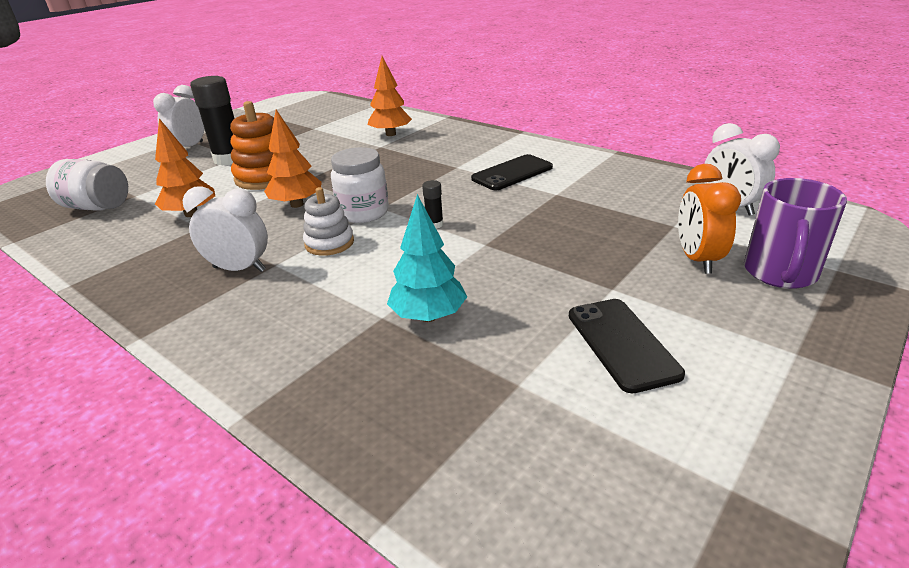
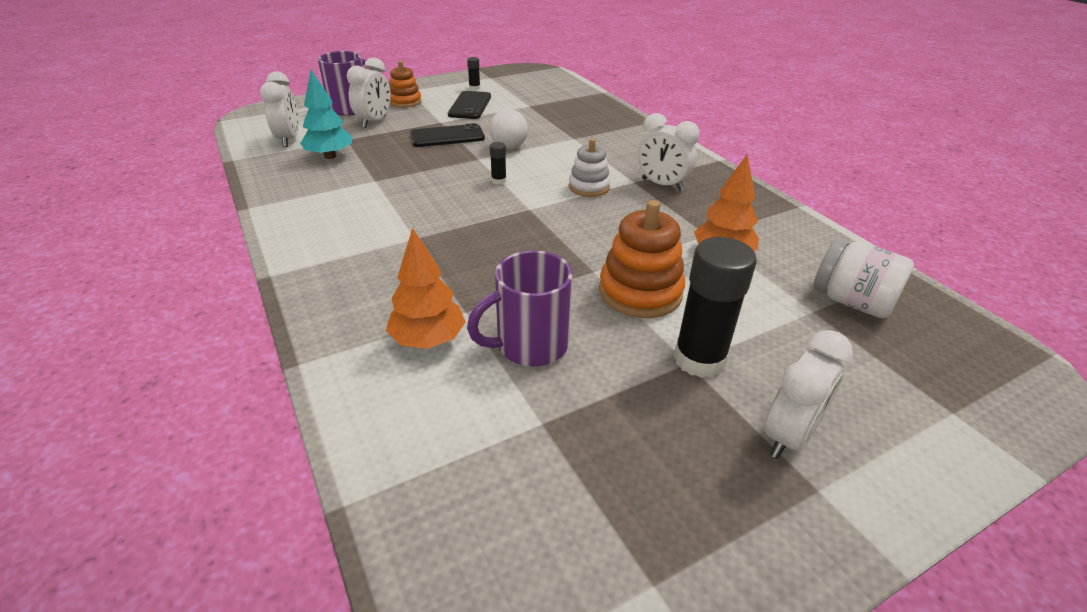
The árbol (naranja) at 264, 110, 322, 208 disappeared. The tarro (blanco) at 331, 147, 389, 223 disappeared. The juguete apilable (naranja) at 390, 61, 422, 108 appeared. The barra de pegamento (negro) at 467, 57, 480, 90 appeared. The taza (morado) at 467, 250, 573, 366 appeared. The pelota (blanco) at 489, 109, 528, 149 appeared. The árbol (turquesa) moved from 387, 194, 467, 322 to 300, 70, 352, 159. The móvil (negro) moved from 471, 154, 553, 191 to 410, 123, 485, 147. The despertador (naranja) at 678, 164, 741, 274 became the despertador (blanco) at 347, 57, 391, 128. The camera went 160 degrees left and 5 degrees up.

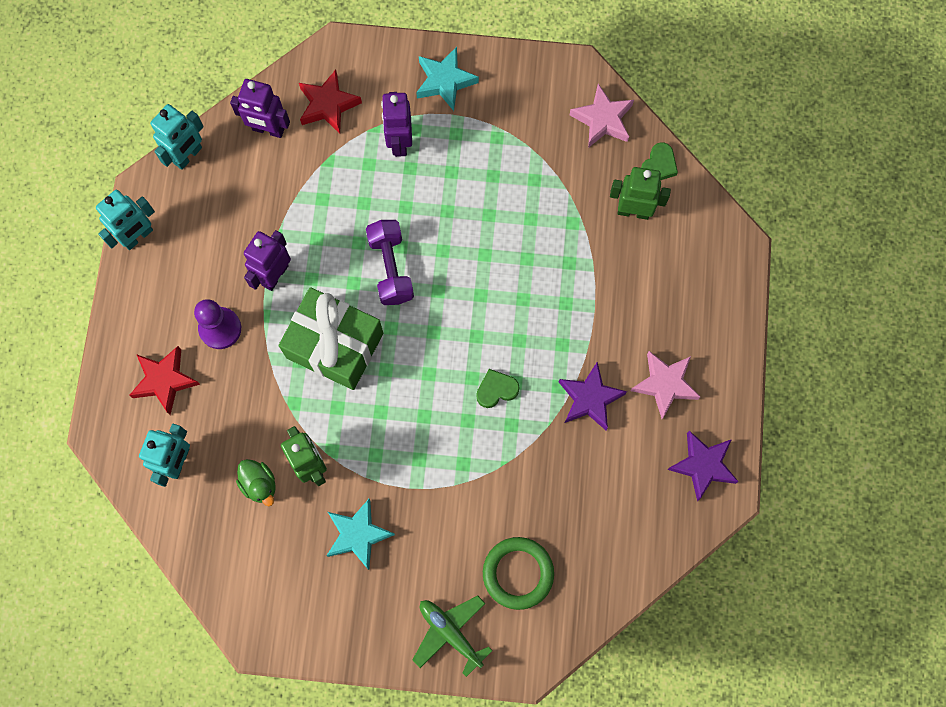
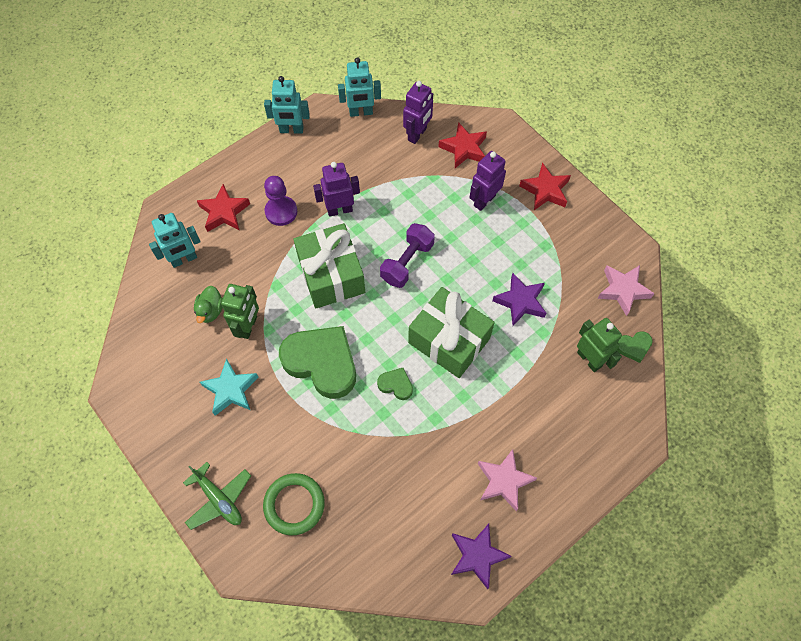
The corazón (verde) at 279, 326, 356, 399 appeared. The regalo (verde) at 408, 287, 495, 378 appeared. The estrella (morado) moved from 559, 362, 627, 430 to 492, 273, 546, 326. The estrella (turquesa) at 416, 47, 479, 111 became the estrella (rojo) at 519, 162, 571, 210. The robot (morado) at 230, 79, 290, 138 turned 120 degrees counterclockwise. The avión (verde) at 413, 595, 492, 677 turned 135 degrees clockwise. The camera went 45 degrees right and 10 degrees down.

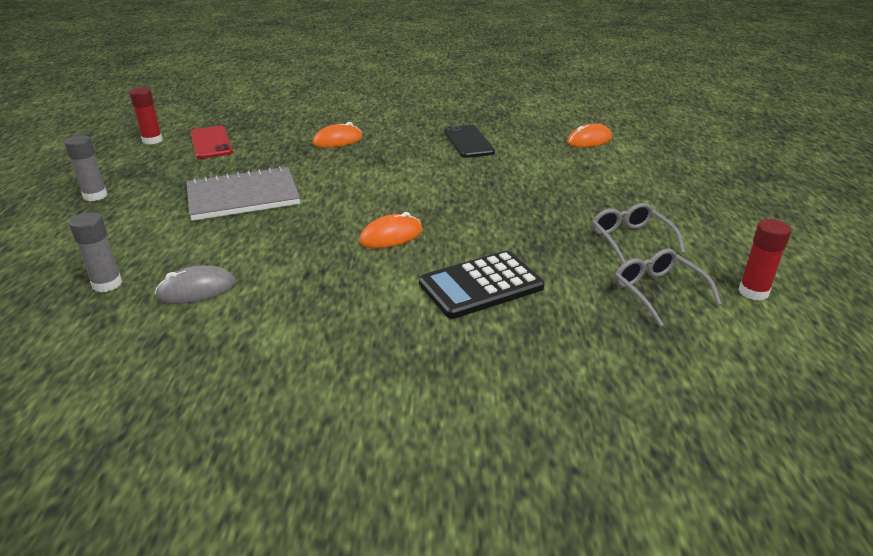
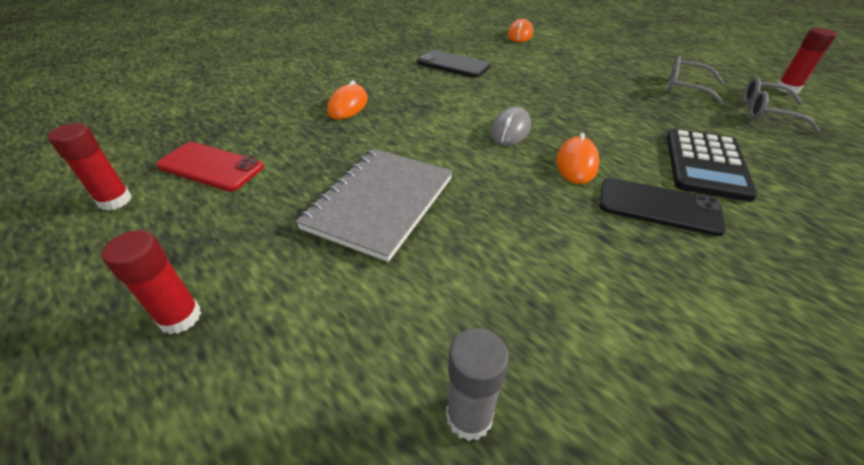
The móvil (negro) at 600, 178, 726, 236 appeared. The ratón (gris) moved from 155, 265, 236, 304 to 491, 106, 531, 146. The barra de pegamento (gris) at 64, 135, 108, 201 became the barra de pegamento (rojo) at 102, 230, 201, 334. The camera went 45 degrees left and 10 degrees up.

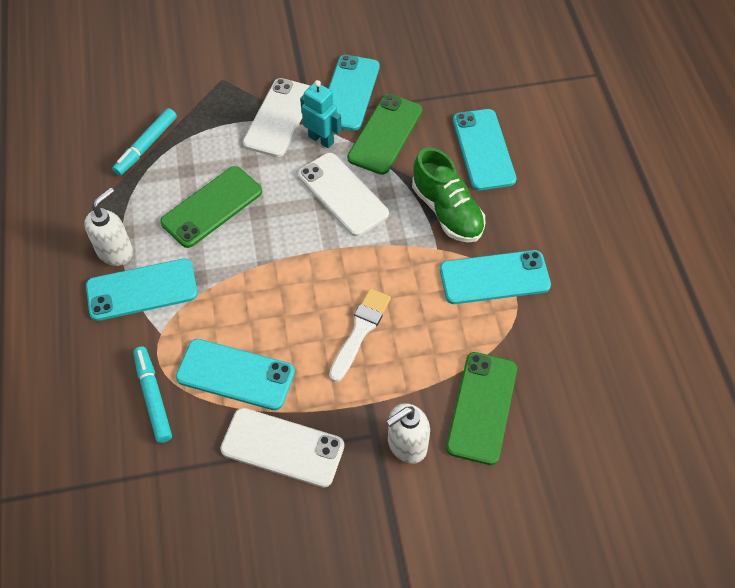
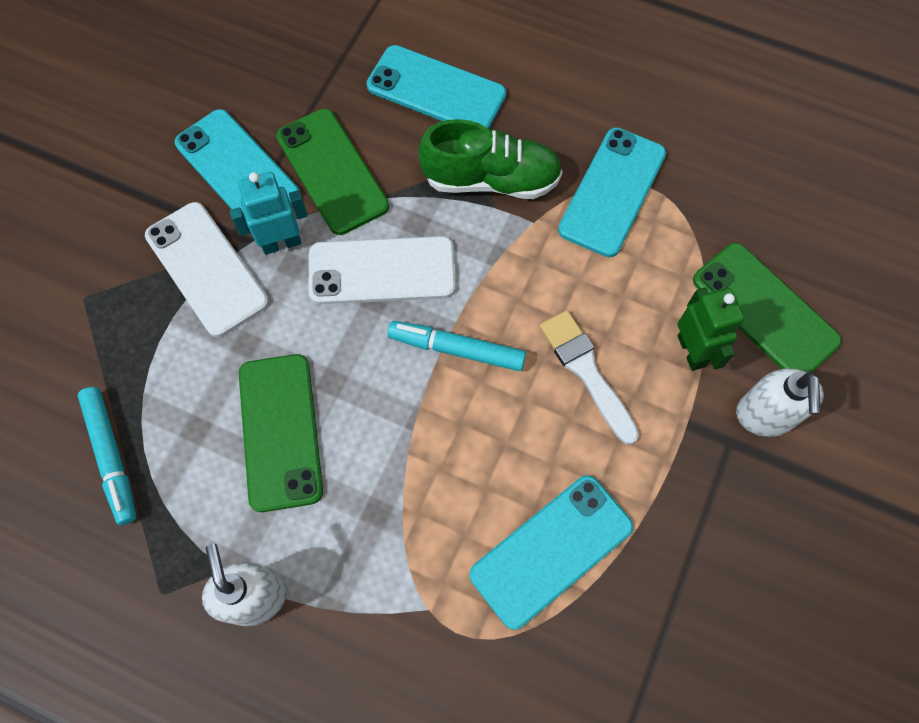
The móvil (turquesa) at 86, 258, 198, 321 disappeared. The móvil (blanco) at 220, 408, 344, 488 disappeared. The robot (verde) at 677, 287, 744, 371 appeared. The rotulador (turquesa) moved from 133, 347, 172, 443 to 387, 321, 526, 371. The camera went 55 degrees left and 10 degrees up.

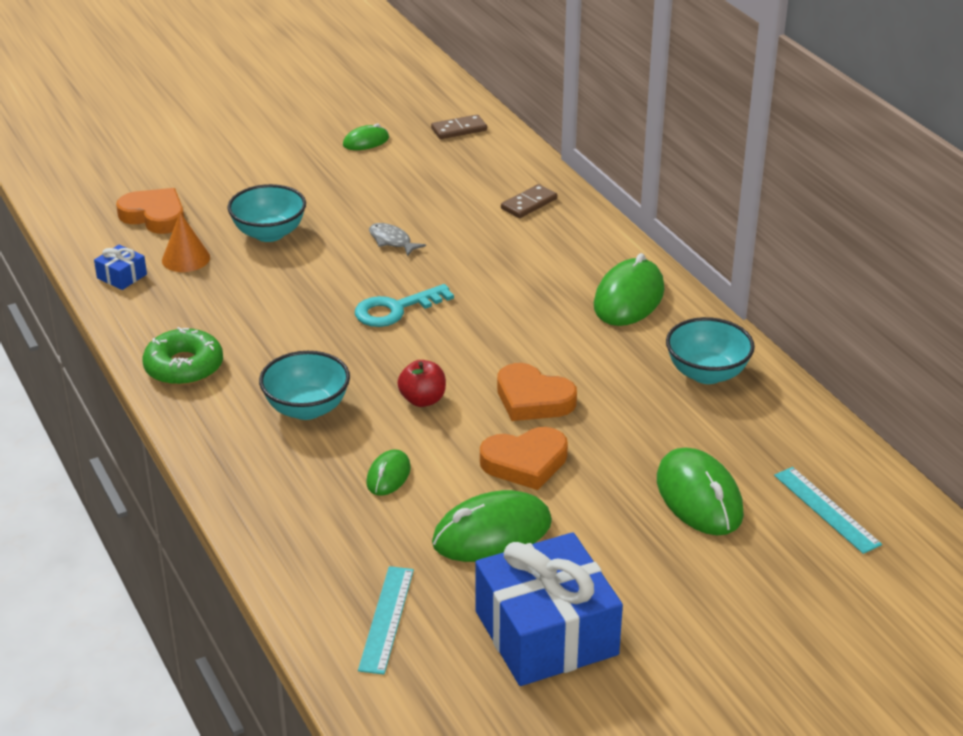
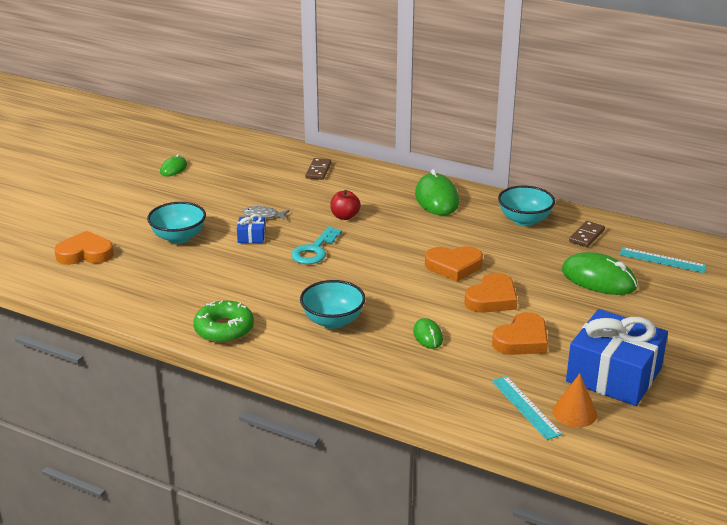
The regalo (azul) moved from 94, 245, 147, 290 to 237, 214, 266, 243. The cono (naranja) moved from 162, 212, 210, 272 to 553, 373, 597, 427. The manzana (rojo) moved from 397, 360, 446, 407 to 330, 190, 361, 220. The ficha de dominó (marrón) moved from 431, 115, 487, 139 to 569, 221, 605, 247. The ratón (verde) at 432, 490, 552, 562 was replaced by the corazón (naranja) at 492, 312, 548, 355. The camera went 35 degrees left and 5 degrees down.

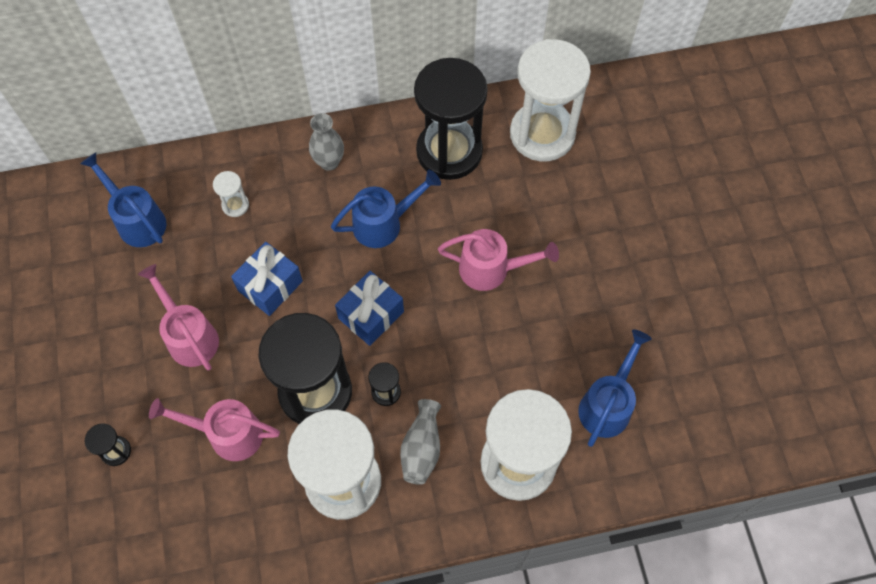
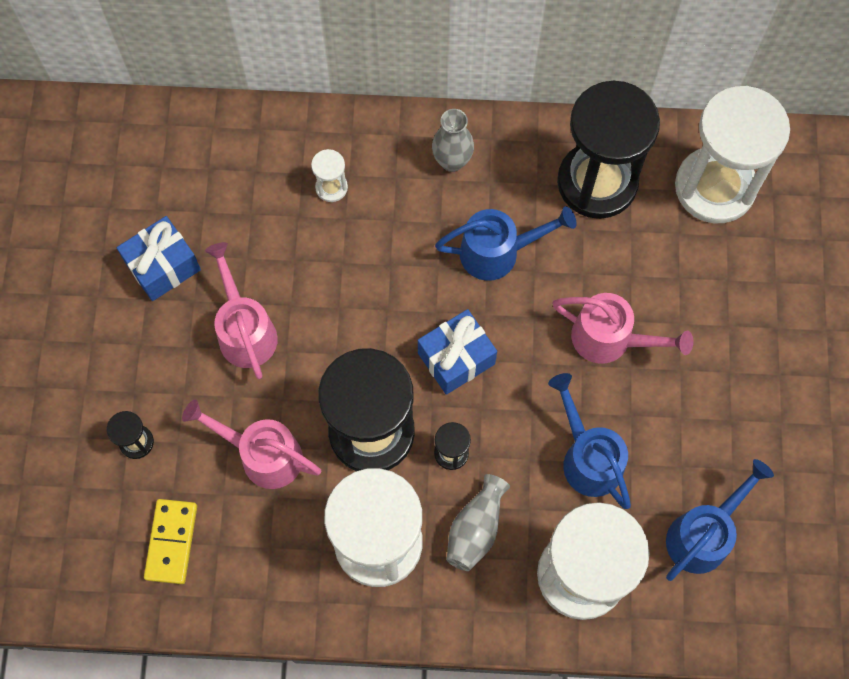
The ficha de dominó (amarillo) at 144, 499, 197, 584 appeared. The regadera (azul) moved from 80, 153, 167, 247 to 548, 373, 631, 509. The regalo (azul) moved from 231, 242, 303, 316 to 117, 216, 201, 301. The camera went 15 degrees right and 5 degrees up.

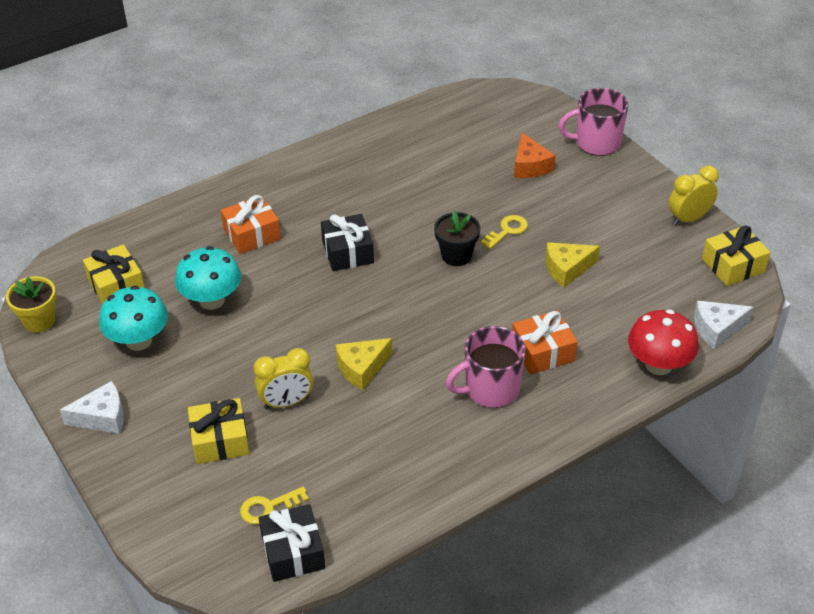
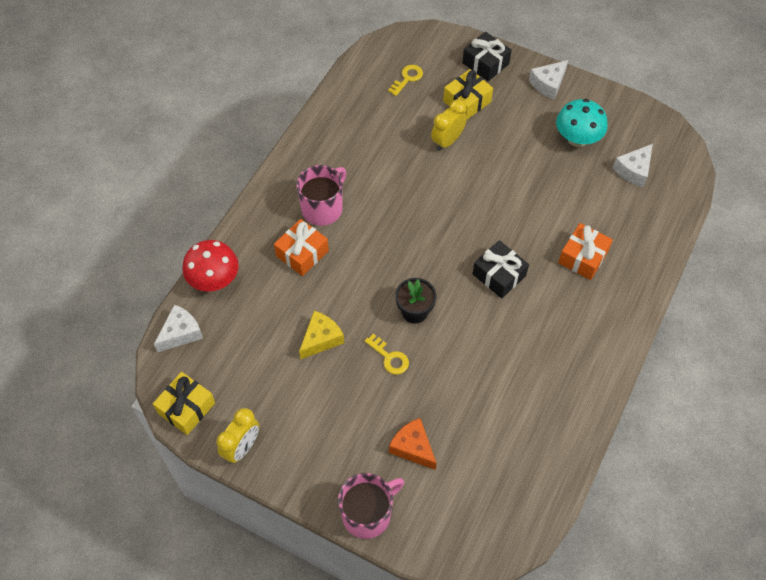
The maceta (amarillo) at 6, 276, 56, 333 disappeared. The seta (turquesa) at 175, 246, 241, 310 disappeared. The queso (amarillo) at 335, 338, 392, 390 disappeared. The regalo (negro) moved from 259, 504, 325, 582 to 462, 32, 512, 81. The regalo (amarillo) at 83, 244, 145, 304 was replaced by the queso (blanco) at 613, 144, 653, 187. The llave (amarillo) at 481, 215, 528, 249 turned 60 degrees counterclockwise. The camera went 150 degrees right and 15 degrees up.

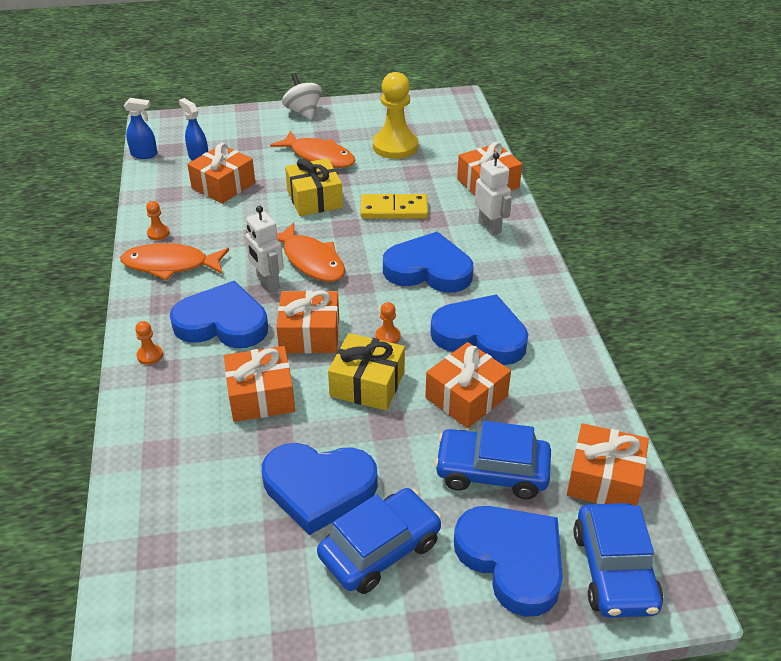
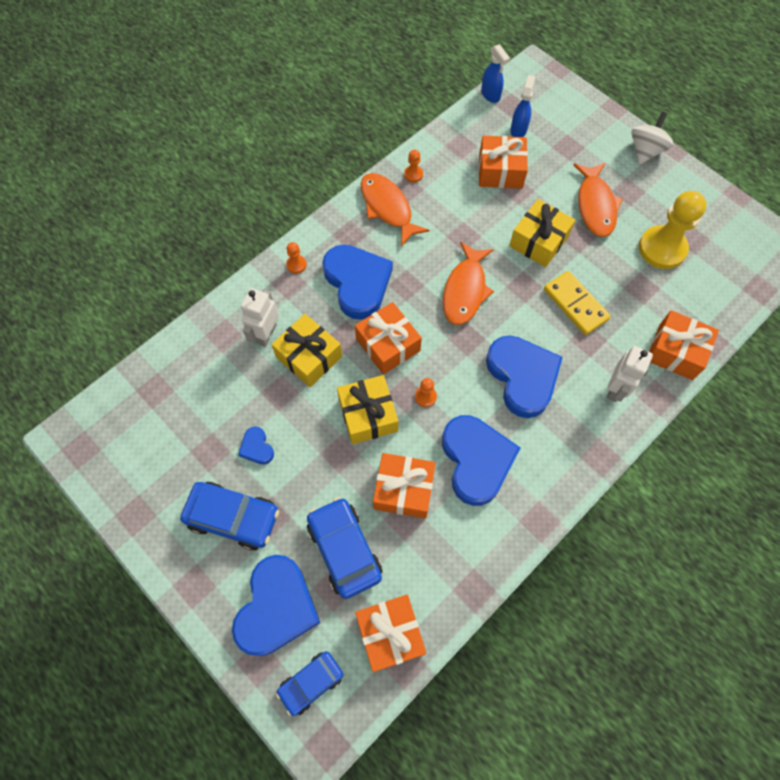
The robot (blanco) moved from 245, 206, 284, 292 to 241, 288, 279, 347. The regalo (naranja) at 224, 346, 295, 422 became the regalo (amarillo) at 271, 314, 342, 387. The corazón (azul) at 262, 443, 378, 535 changed to 0.45 times the size. The coche (azul) at 574, 503, 663, 618 changed to 0.64 times the size. The camera went 55 degrees right and 25 degrees up.

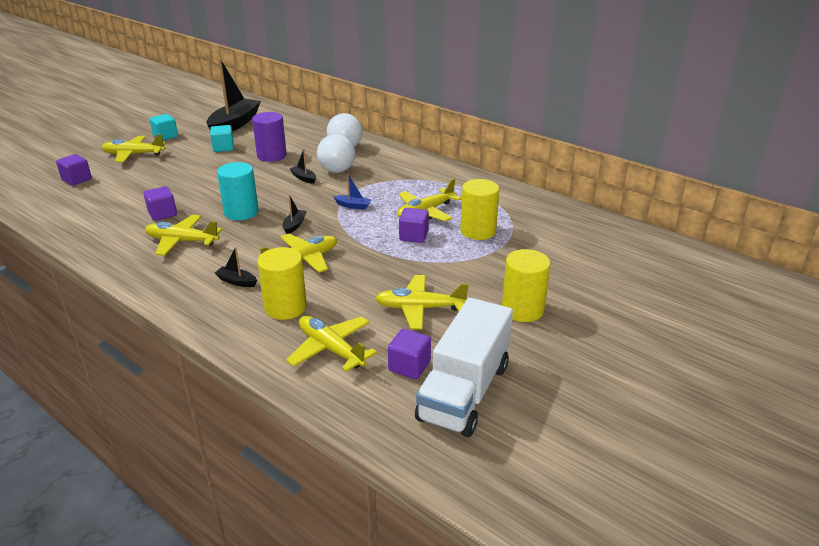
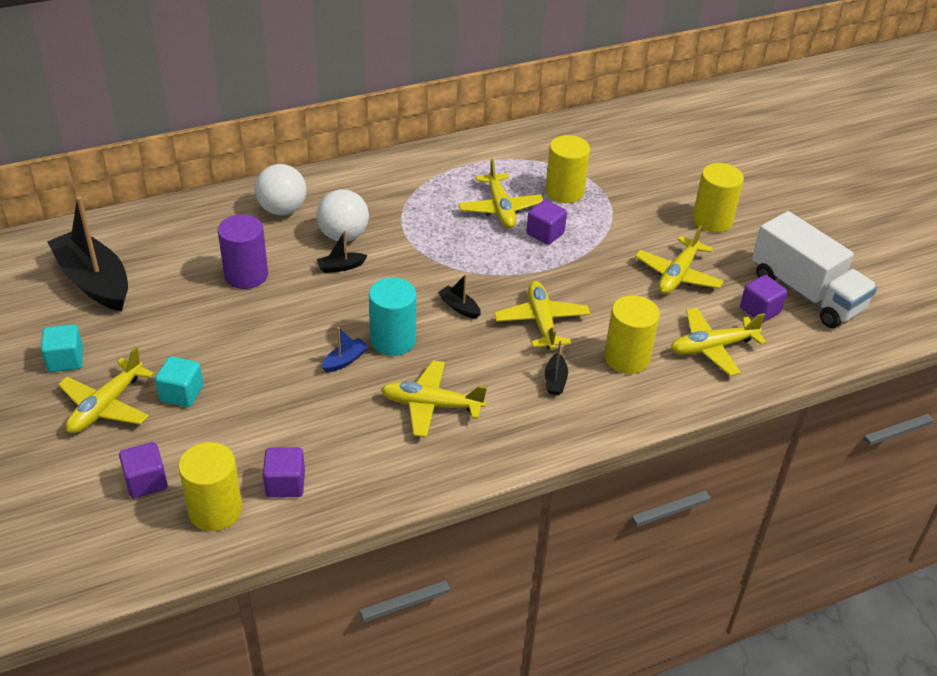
The cilindro (amarillo) at 178, 442, 242, 531 appeared. The cubo (morado) moved from 144, 186, 177, 221 to 263, 447, 305, 498. The cubo (turquesa) moved from 210, 125, 234, 152 to 155, 356, 203, 407. The barco (azul) moved from 333, 173, 371, 210 to 322, 327, 369, 373. The avión (amarillo) at 145, 215, 223, 256 turned 60 degrees clockwise. The barco (negro) at 215, 247, 257, 287 turned 45 degrees counterclockwise. The camera went 65 degrees left and 10 degrees up.

